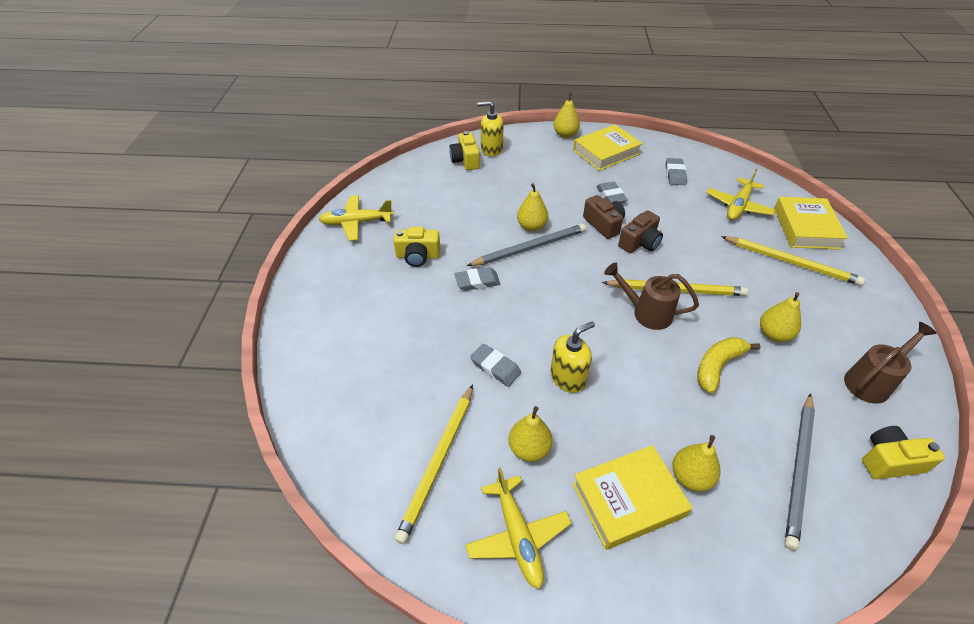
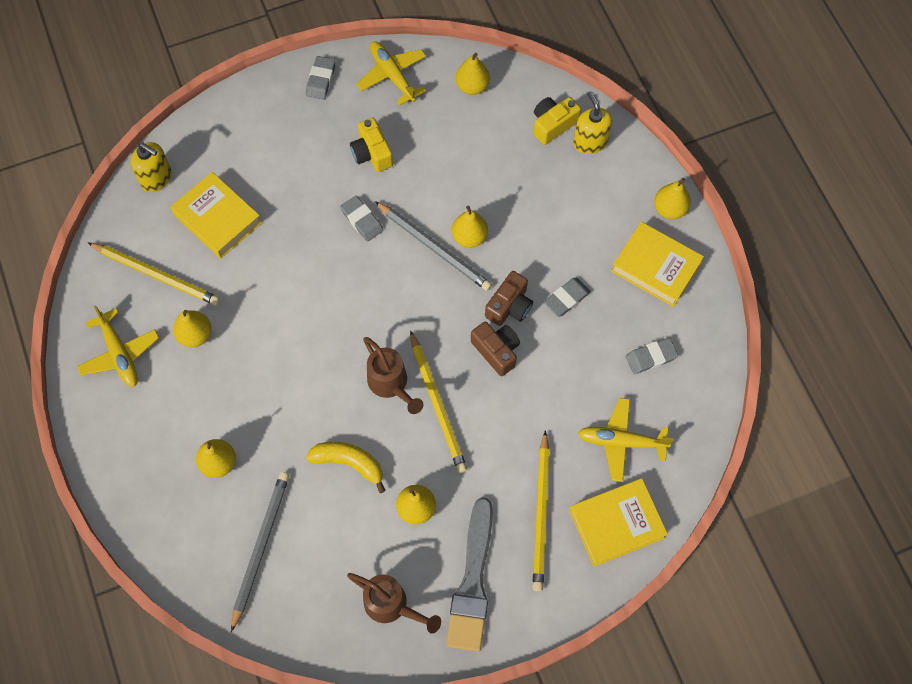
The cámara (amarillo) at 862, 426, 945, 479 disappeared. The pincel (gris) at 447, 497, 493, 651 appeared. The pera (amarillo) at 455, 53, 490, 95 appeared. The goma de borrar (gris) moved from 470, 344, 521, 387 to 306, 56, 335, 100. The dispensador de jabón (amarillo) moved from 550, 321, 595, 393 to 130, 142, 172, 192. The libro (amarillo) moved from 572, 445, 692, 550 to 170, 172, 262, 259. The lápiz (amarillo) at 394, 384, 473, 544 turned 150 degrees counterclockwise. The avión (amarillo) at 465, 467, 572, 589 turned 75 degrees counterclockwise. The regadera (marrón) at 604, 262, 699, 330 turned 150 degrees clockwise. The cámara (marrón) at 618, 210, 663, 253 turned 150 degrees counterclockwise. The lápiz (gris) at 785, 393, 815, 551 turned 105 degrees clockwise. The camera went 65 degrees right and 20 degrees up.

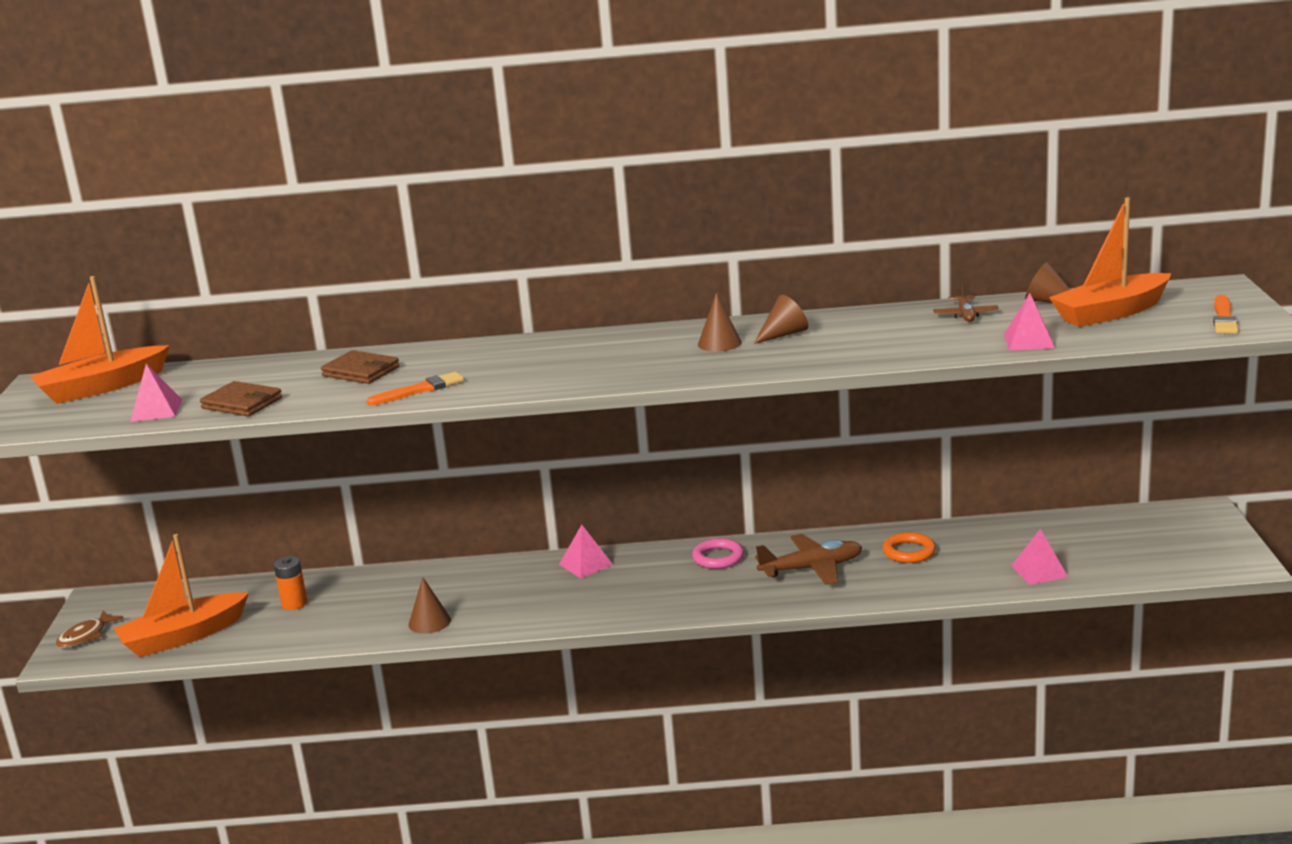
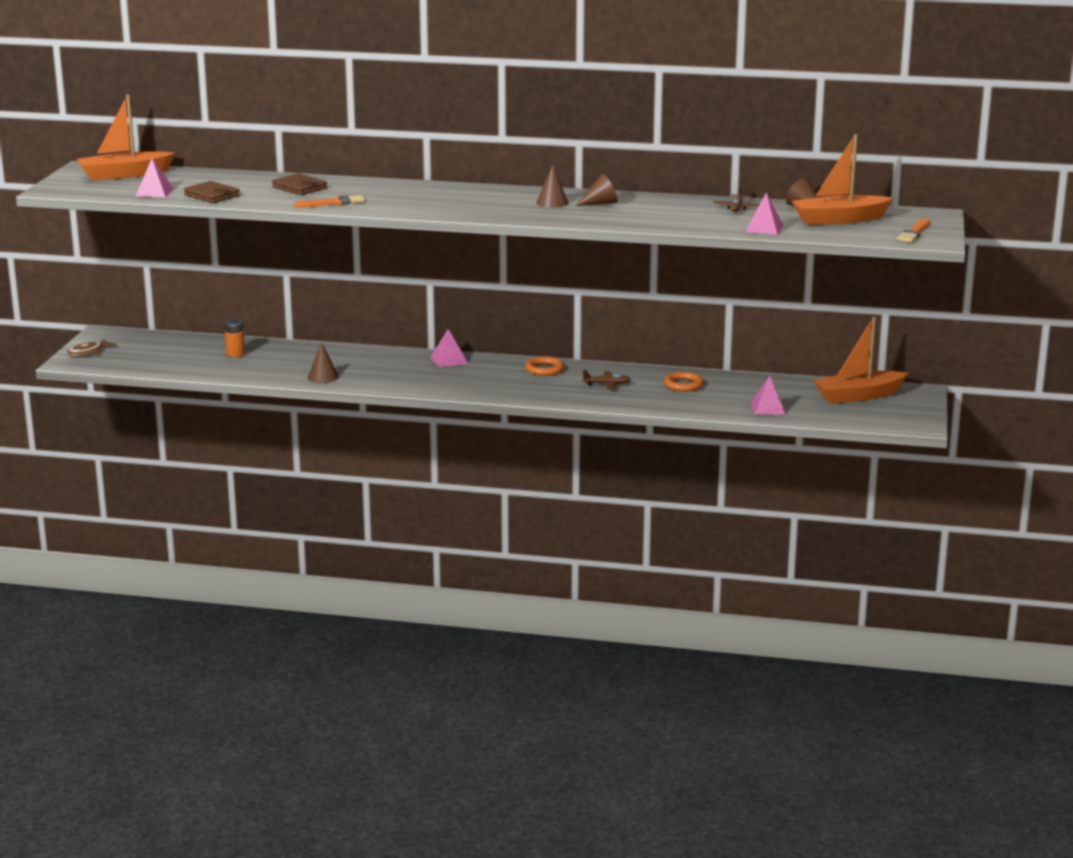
The barco (naranja) moved from 114, 534, 249, 657 to 813, 317, 908, 404. The anillo (rosa) at 692, 538, 744, 569 became the anillo (naranja) at 525, 356, 564, 376. The avión (marrón) at 755, 534, 863, 585 changed to 0.58 times the size. The camera went 10 degrees right and 0 degrees up.

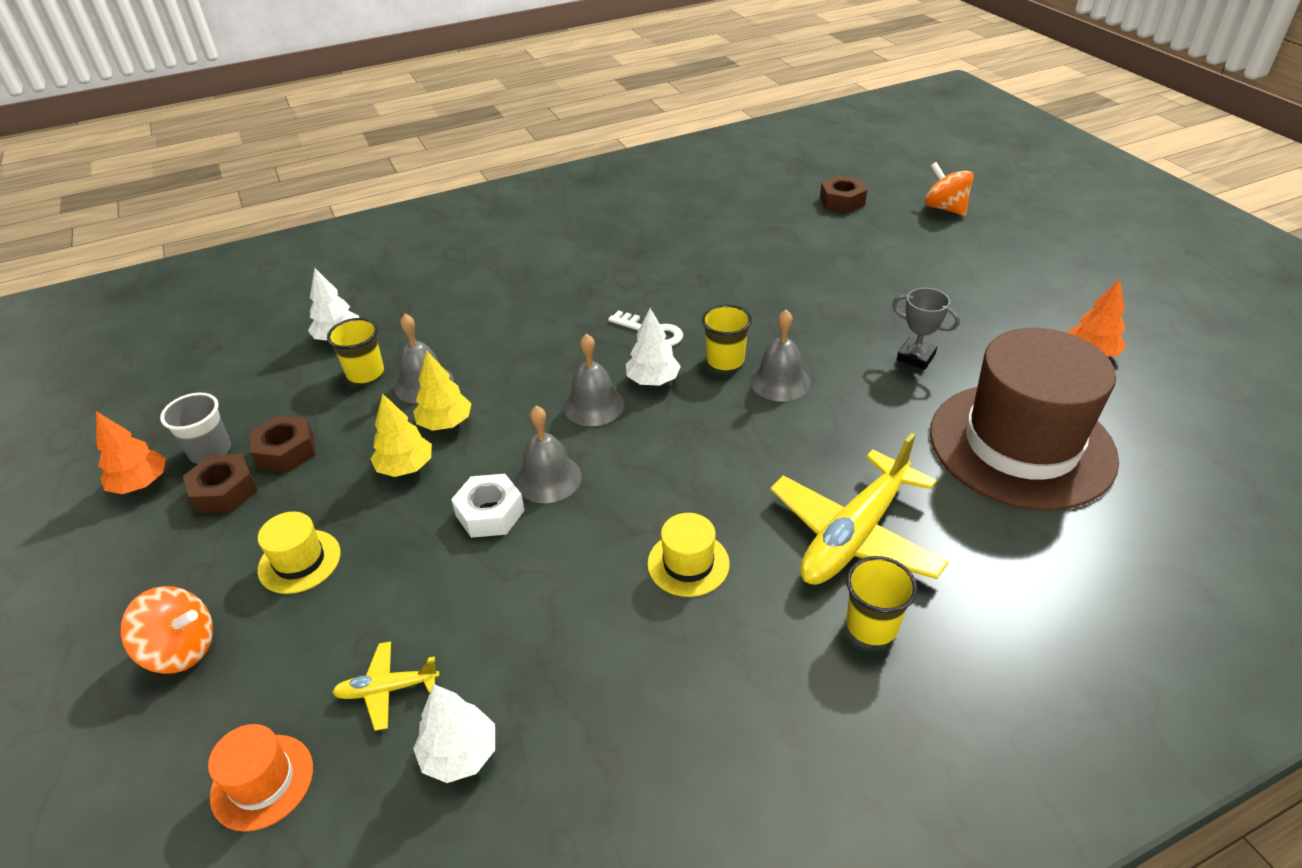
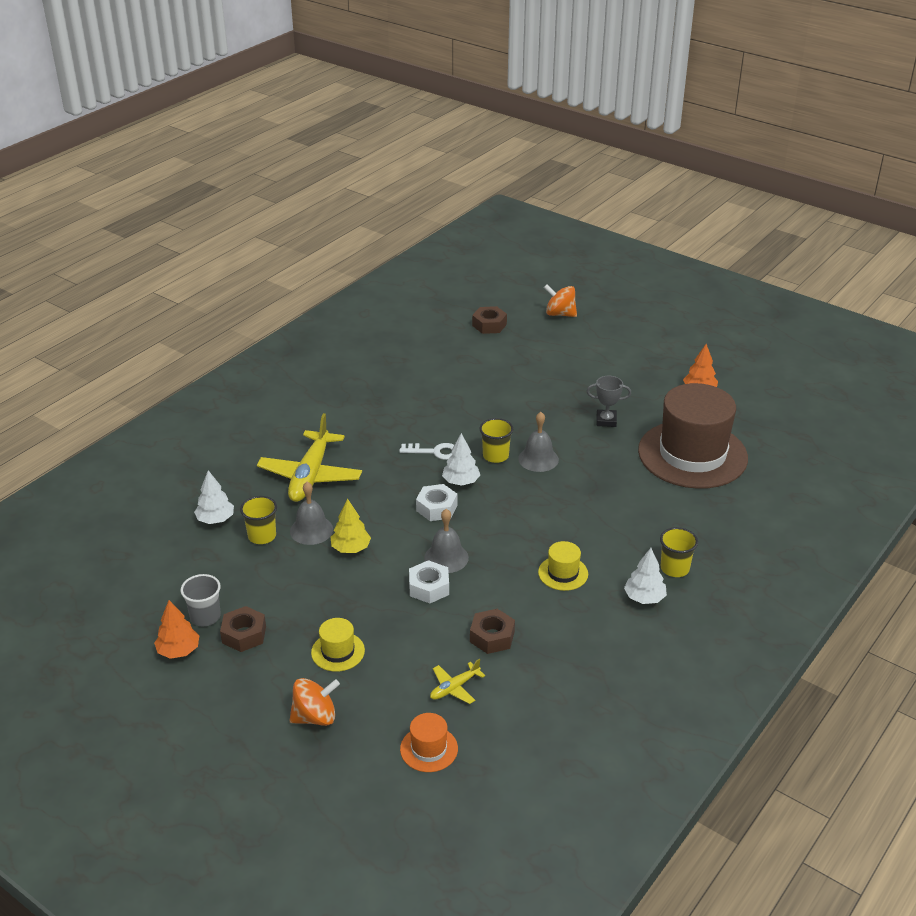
The árbol (amarillo) at 371, 393, 432, 477 disappeared. The tuerca (marrón) moved from 250, 415, 316, 473 to 470, 609, 515, 654. The árbol (blanco) moved from 413, 684, 495, 783 to 624, 548, 667, 604. The avión (amarillo) moved from 770, 433, 949, 585 to 257, 413, 362, 502. The campana (gris) at 563, 334, 624, 426 was replaced by the tuerca (blanco) at 416, 484, 458, 521. The camera went 30 degrees left and 5 degrees down.

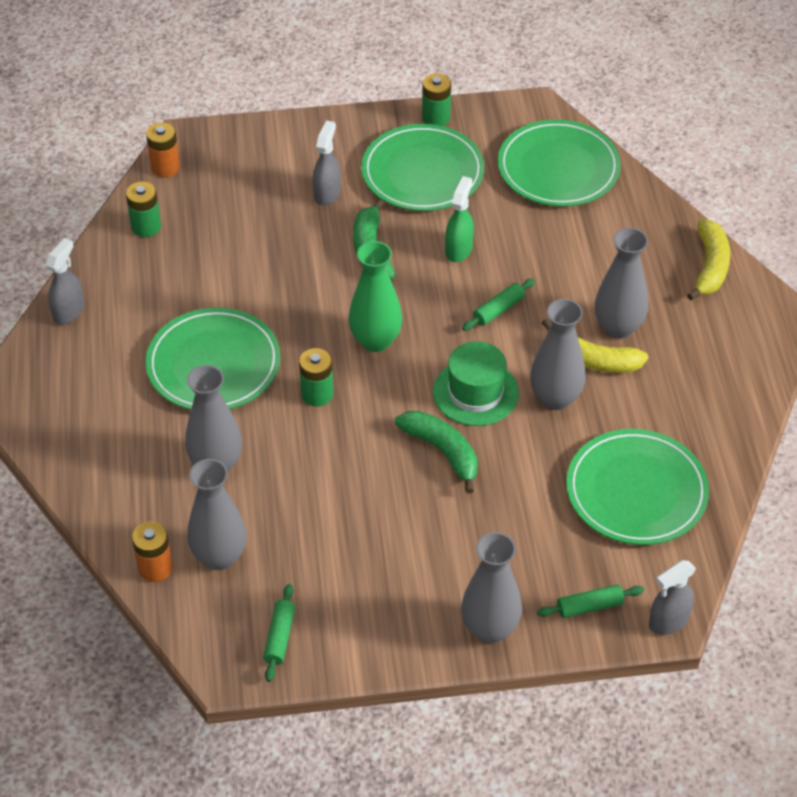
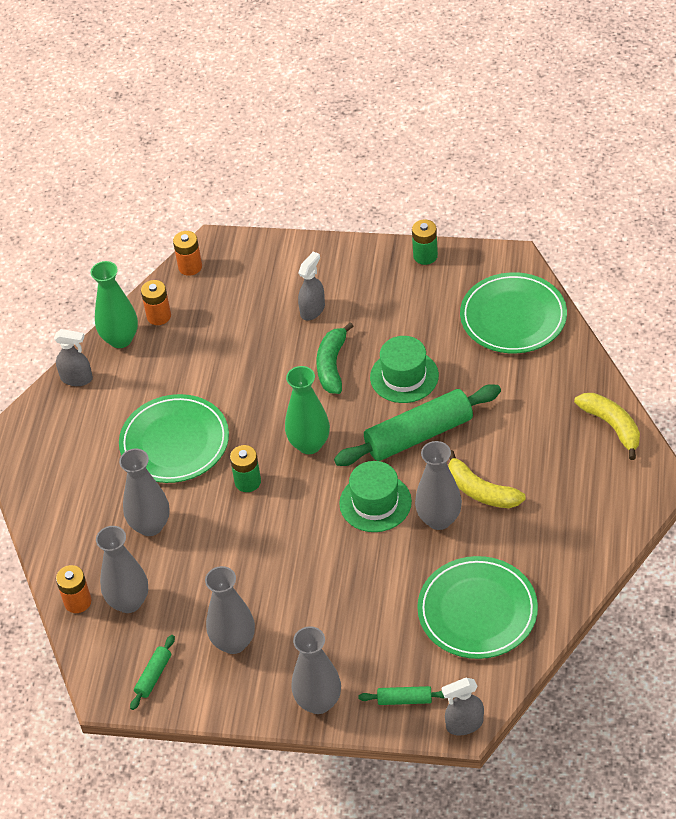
The plato (verde) at 361, 124, 484, 211 disappeared. The plátano (verde) at 395, 411, 478, 493 disappeared. The florero (verde) at 91, 261, 138, 348 appeared. The florero (gris) moved from 595, 228, 648, 339 to 205, 566, 255, 654. The pulverizador (verde) at 445, 176, 474, 262 was replaced by the sombrero (verde) at 370, 336, 439, 403. The pila (verde) at 126, 181, 161, 237 became the pila (naranja) at 141, 280, 171, 325. The pulverizador (gris) at 45, 238, 84, 325 turned 60 degrees clockwise. The plátano (amarillo) at 687, 219, 730, 300 turned 60 degrees counterclockwise. The rodillo (verde) at 462, 278, 535, 331 changed to 2.23 times the size. The camera went 20 degrees right and 0 degrees up.

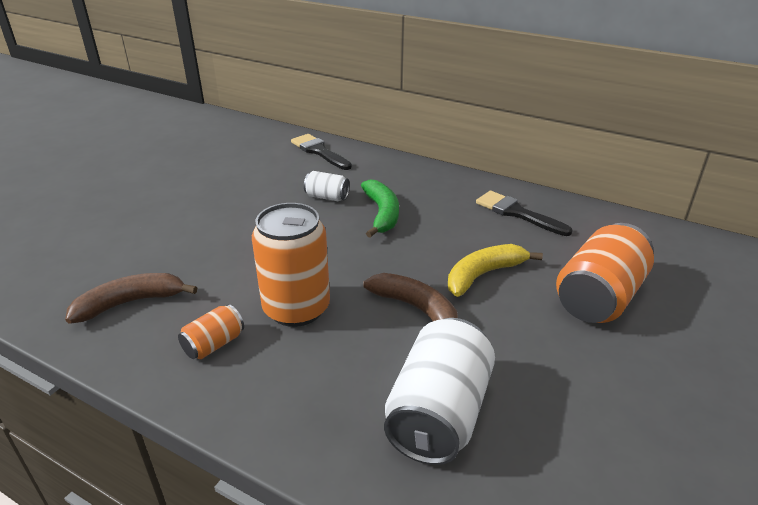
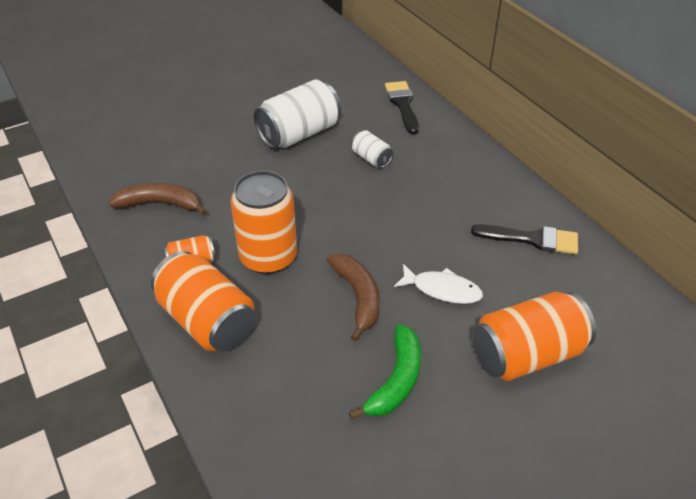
The lata (naranja) at 151, 251, 256, 352 appeared. The plátano (verde) moved from 361, 180, 399, 238 to 349, 324, 421, 420. The lata (blanco) moved from 384, 318, 495, 465 to 254, 80, 341, 149. The plátano (amarillo) at 448, 244, 543, 297 was replaced by the pez (blanco) at 394, 264, 483, 304. The pincel (negro) at 476, 191, 573, 236 turned 120 degrees clockwise. The camera went 30 degrees right and 10 degrees up.

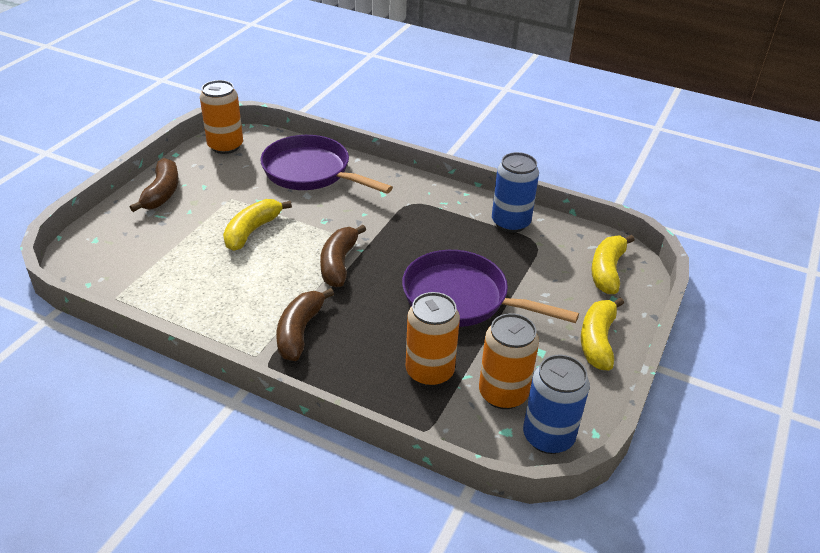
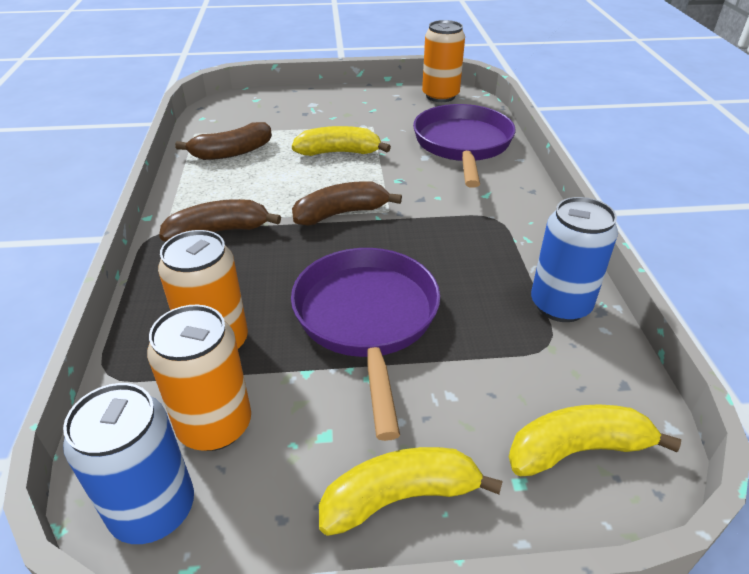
The plátano (marrón) moved from 130, 158, 179, 212 to 175, 122, 272, 160. The camera went 60 degrees right and 0 degrees up.

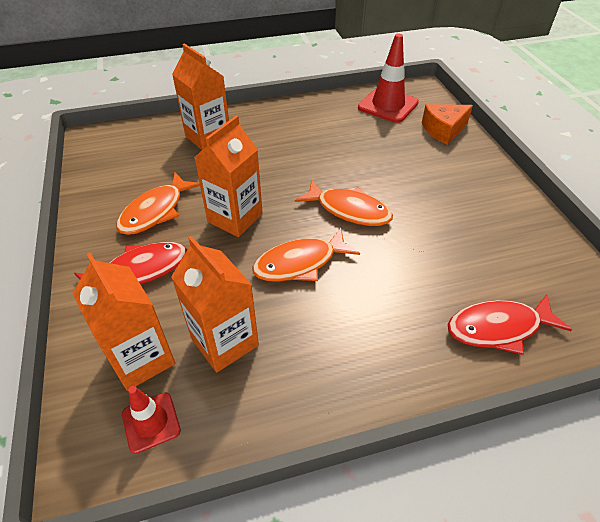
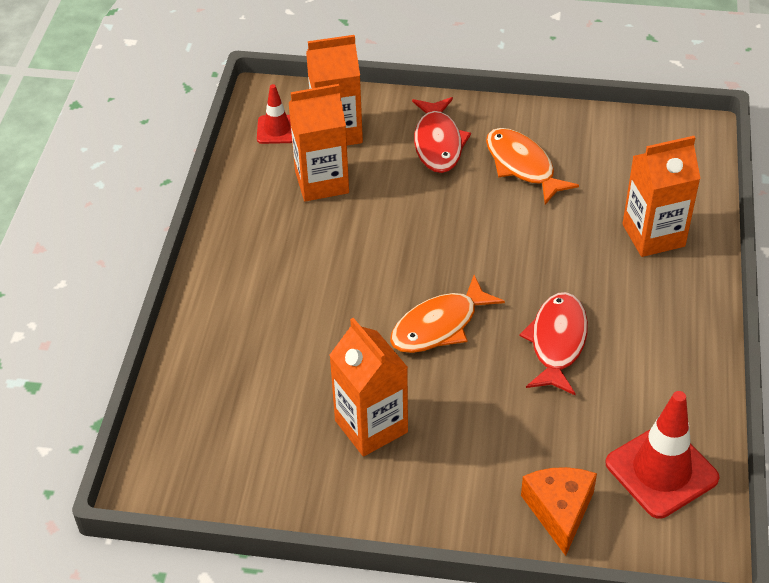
The pez (naranja) at 252, 228, 360, 282 disappeared. The cartón de leche (naranja) moved from 194, 116, 263, 237 to 329, 318, 408, 457. The pez (rojo) moved from 448, 294, 572, 355 to 519, 292, 588, 395. The camera went 115 degrees right and 0 degrees up.

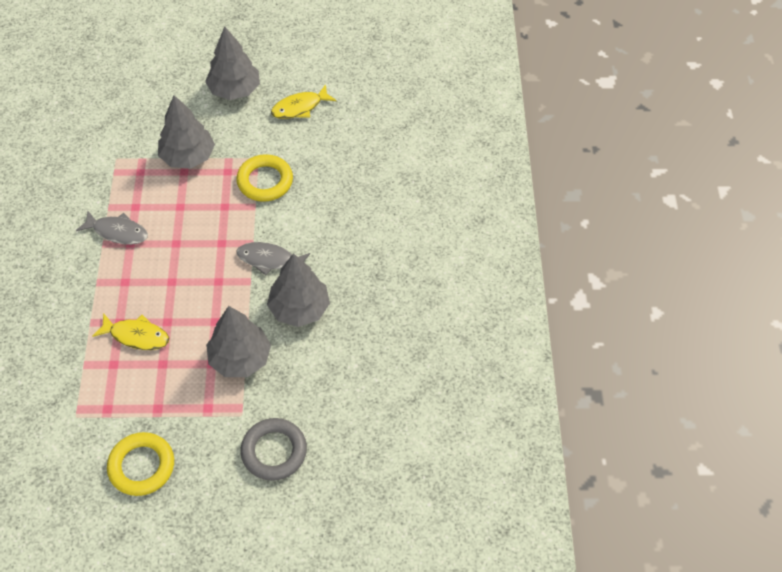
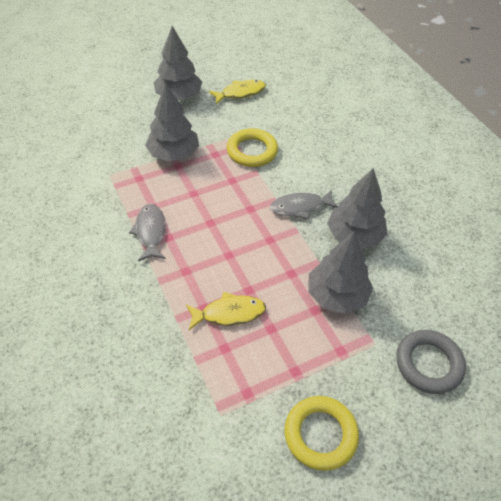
The pez (gris) at 76, 211, 148, 245 turned 90 degrees counterclockwise. The pez (amarillo) at 271, 84, 336, 119 turned 150 degrees counterclockwise. The camera went 25 degrees left and 5 degrees down.

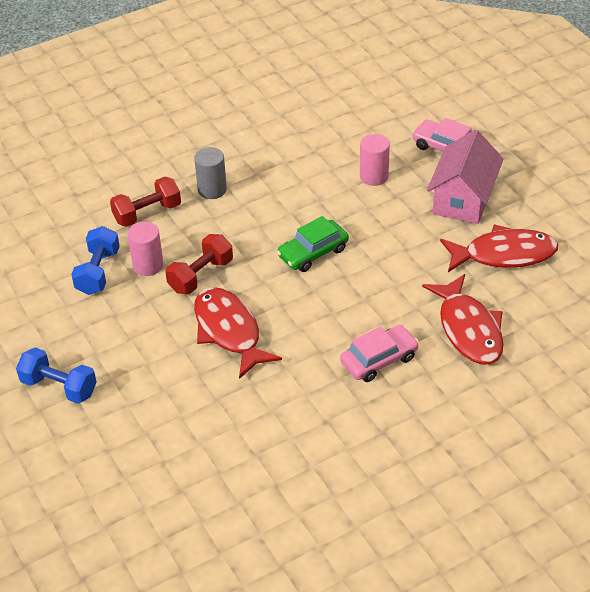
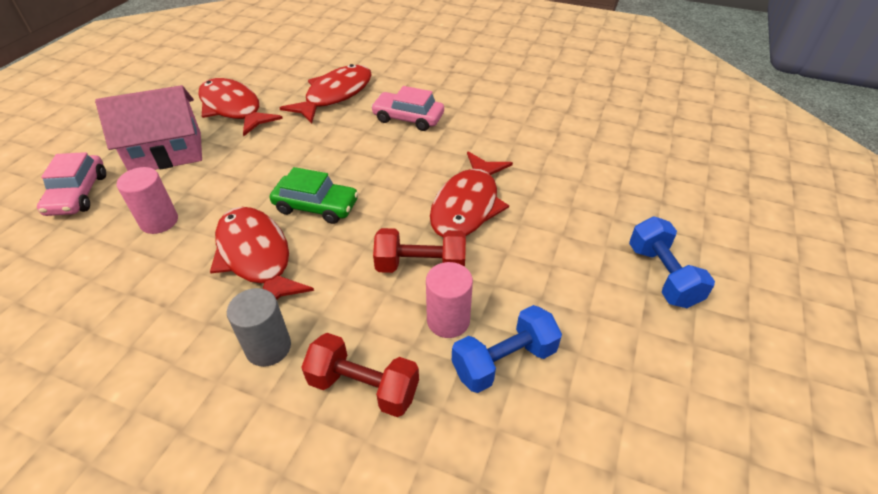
The pez (rojo) at 210, 207, 314, 300 appeared. The camera went 130 degrees left and 0 degrees up.

